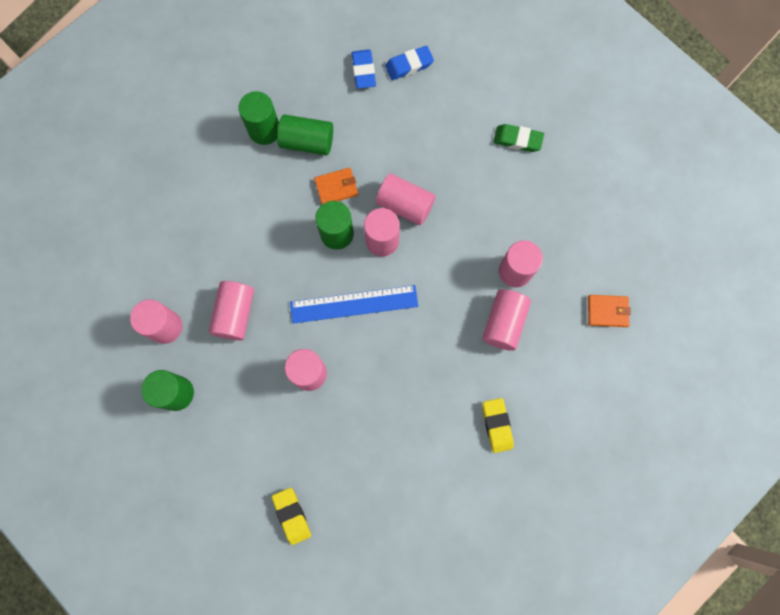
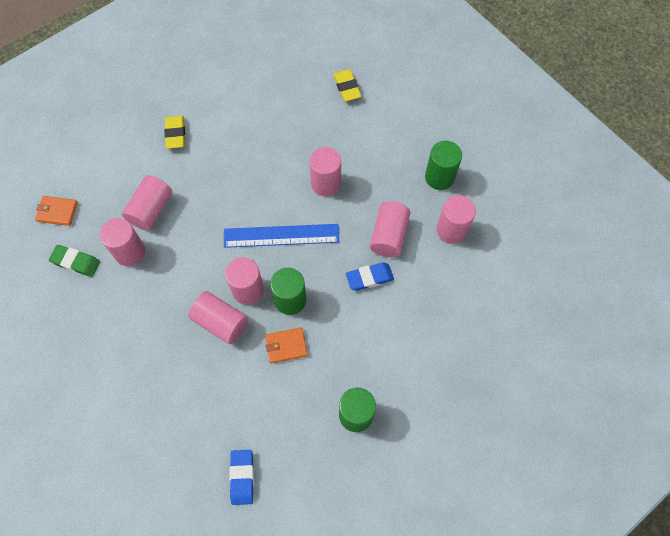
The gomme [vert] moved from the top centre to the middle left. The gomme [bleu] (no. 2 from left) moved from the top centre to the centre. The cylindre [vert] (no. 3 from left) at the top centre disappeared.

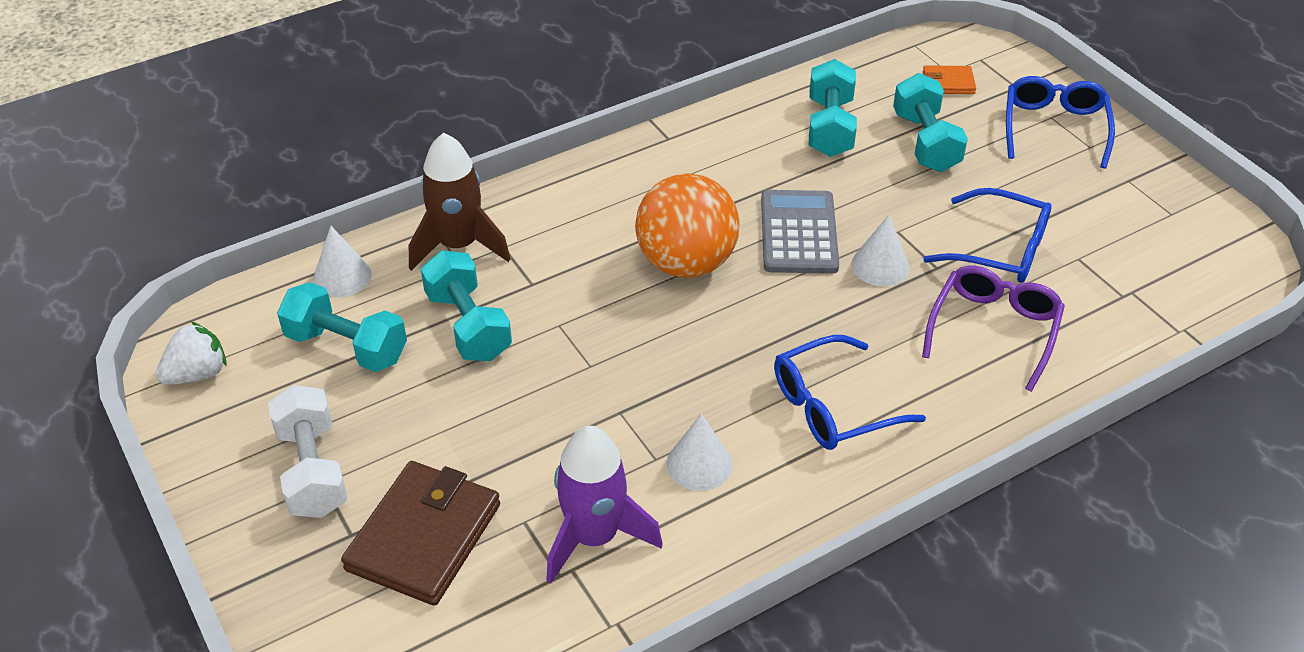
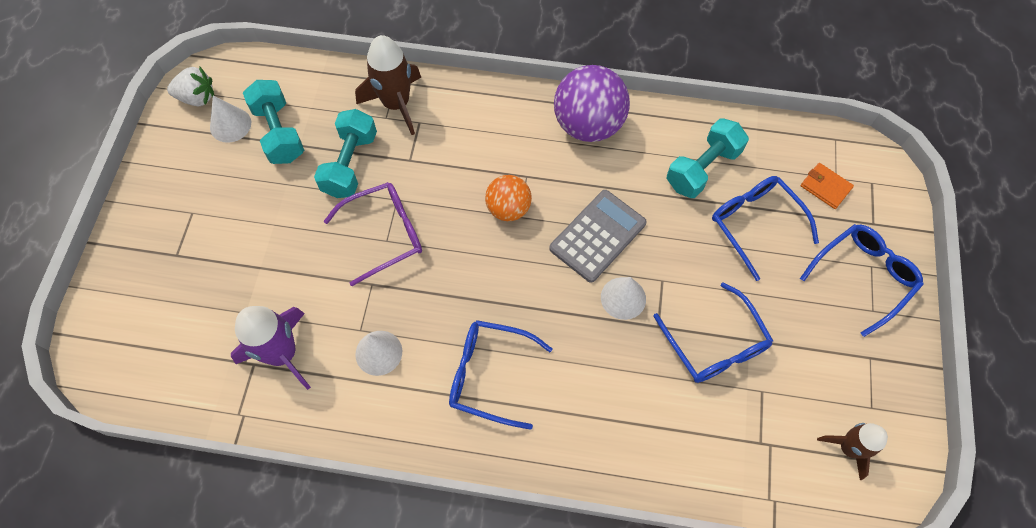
The cône [blanc] (no. 1 from left) moved from the middle left to the top left. The lunettes [violet] moved from the middle right to the centre. The balle [orange] at the centre changed to 0.59 times the size. The balle [violet] at the top centre appeared. The haltère [turquoise] (no. 4 from left) at the top right was replaced by the lunettes [bleu] (no. 3 from left) at the middle right. The fusée [marron] (no. 2 from left) at the bottom right appeared. The haltère [blanc] at the bottom left disappeared. The portefeuille [marron] at the bottom left disappeared.

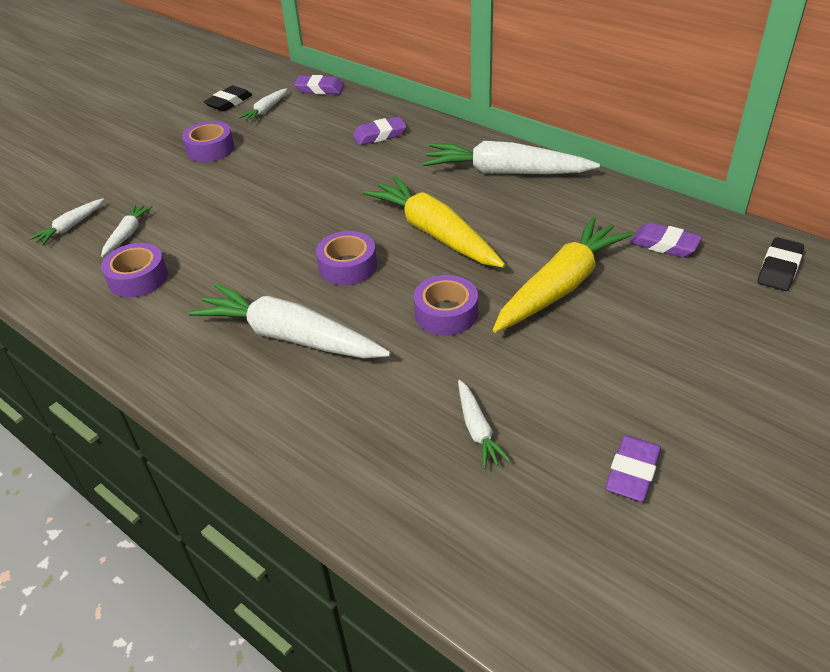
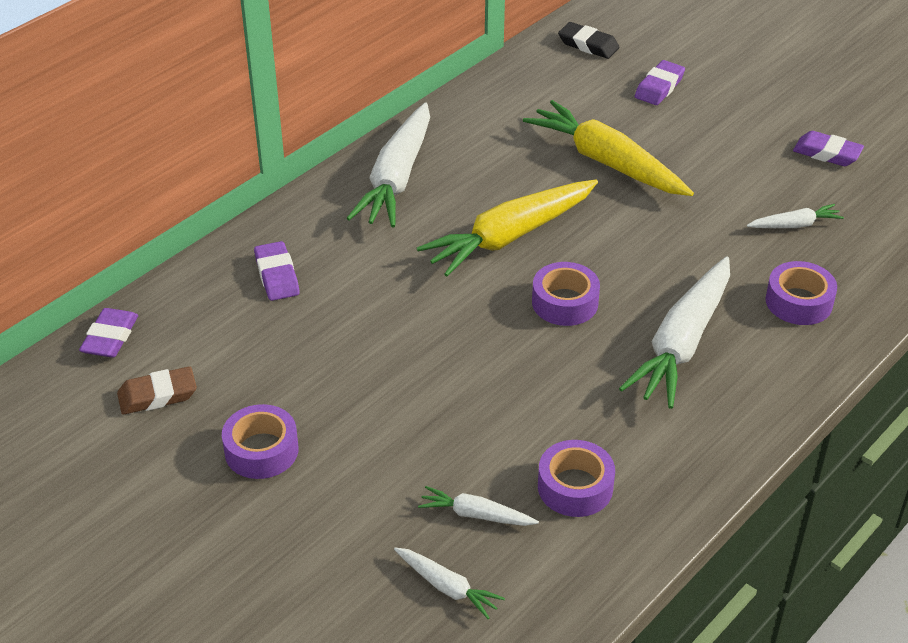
The carotte [blanc] (no. 3 from left) at the top left was replaced by the gomme [marron] at the middle left. The gomme [violet] (no. 4 from left in the first image) moved from the middle right to the top right. The ruban adhésif [violet] (no. 4 from left) moved from the centre to the middle right. The gomme [noir] (no. 1 from left) at the top left disappeared.

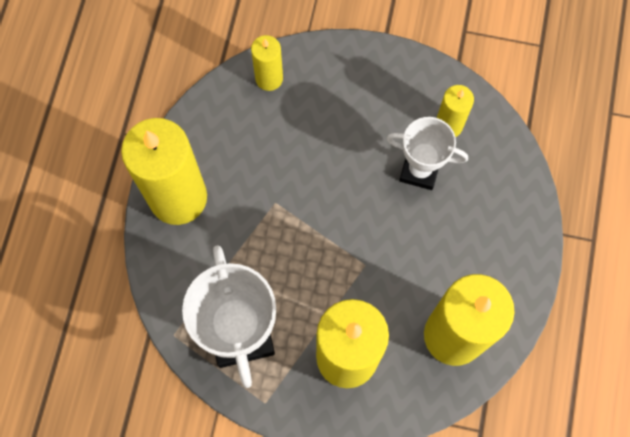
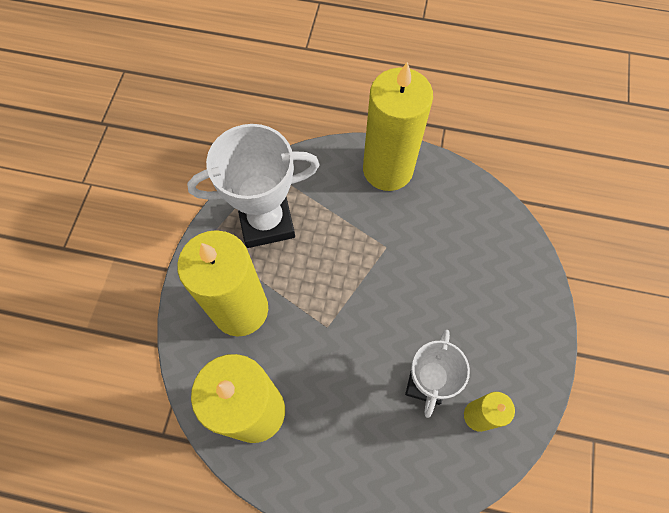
The bougie [jaune] (no. 2 from left) at the top centre disappeared.

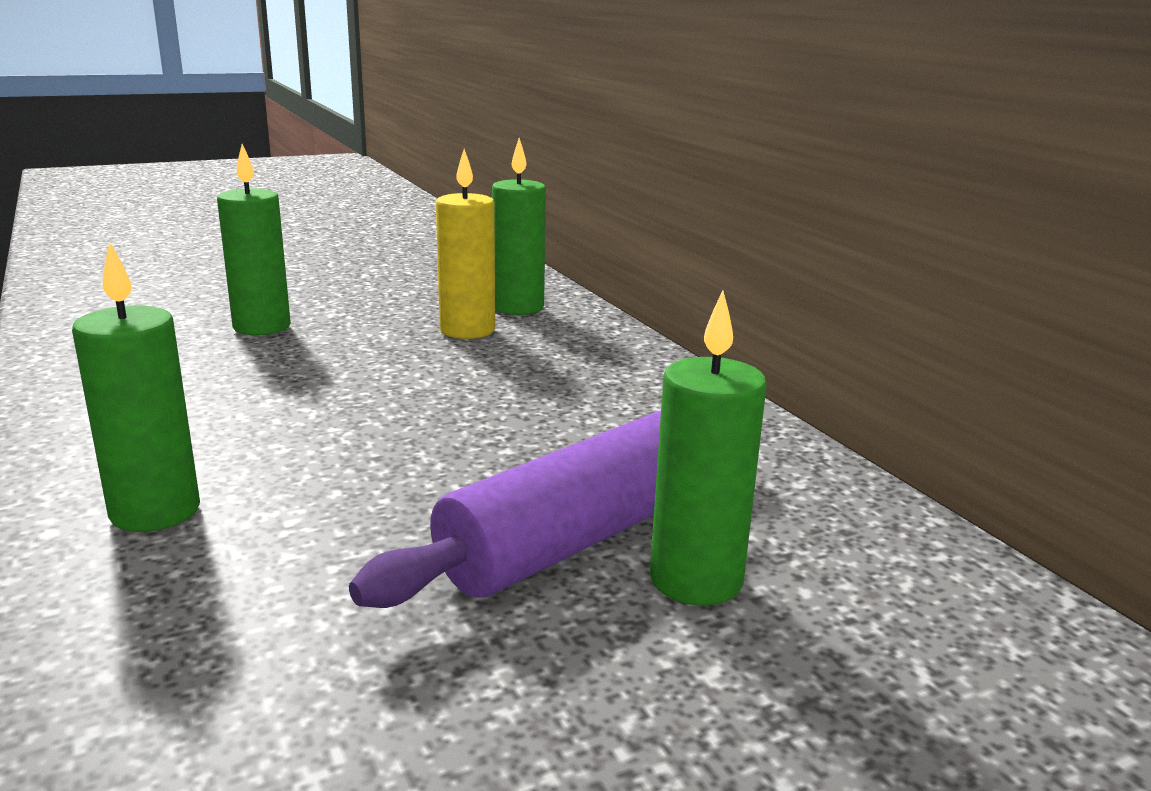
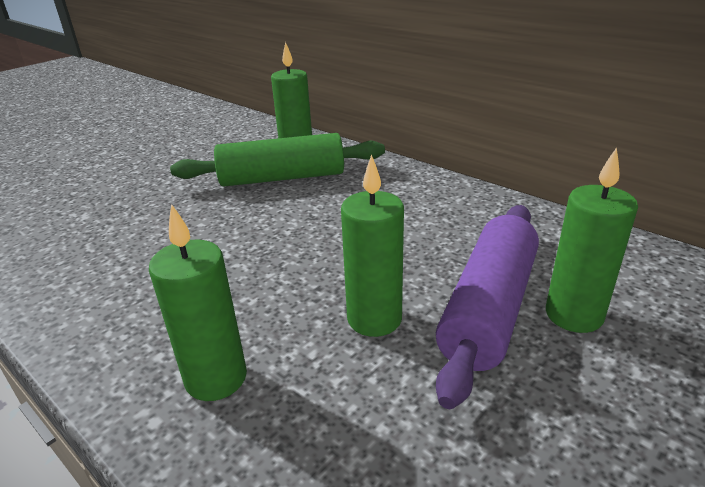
The bougie [jaune] at the top centre was replaced by the rouleau à pâtisserie [vert] at the top centre. The bougie [vert] (no. 2 from left in the first image) moved from the top left to the centre.

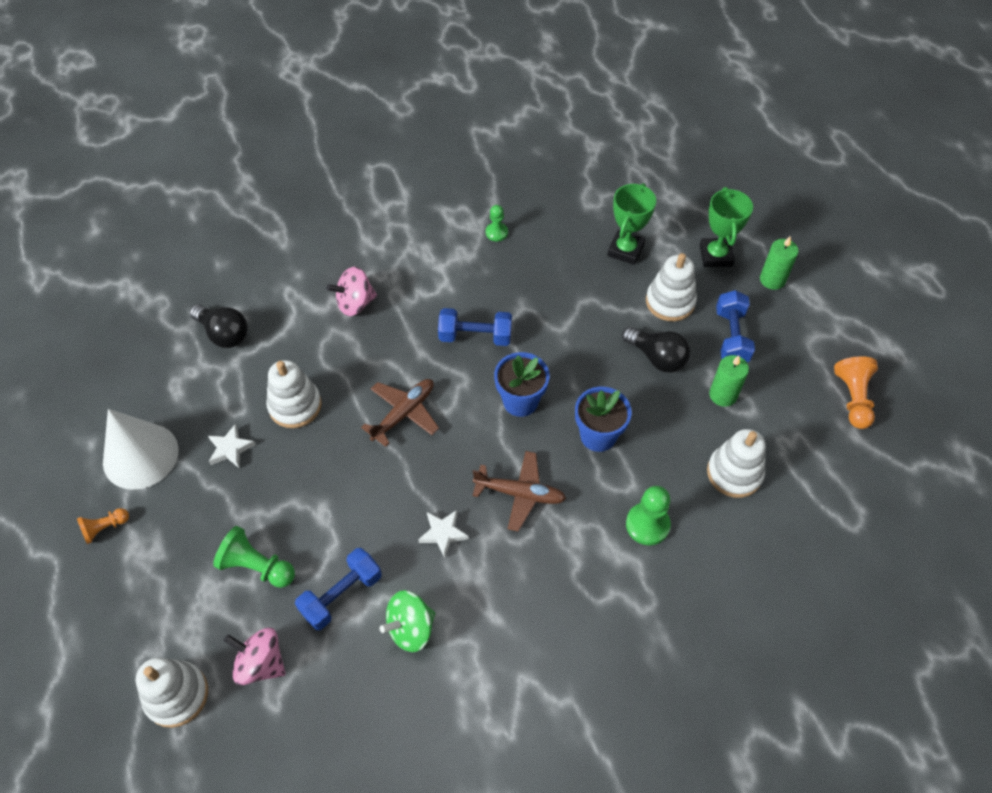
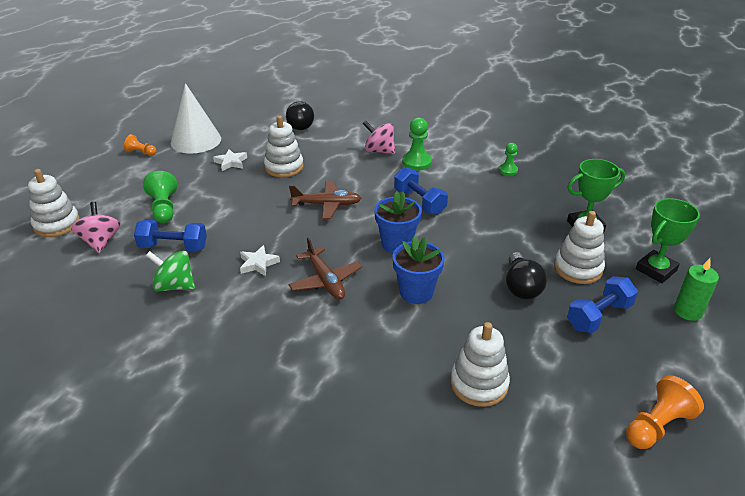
The pion [vert] (no. 3 from left in the first image) moved from the centre to the top centre. The bougie [vert] (no. 1 from left) at the middle right disappeared.

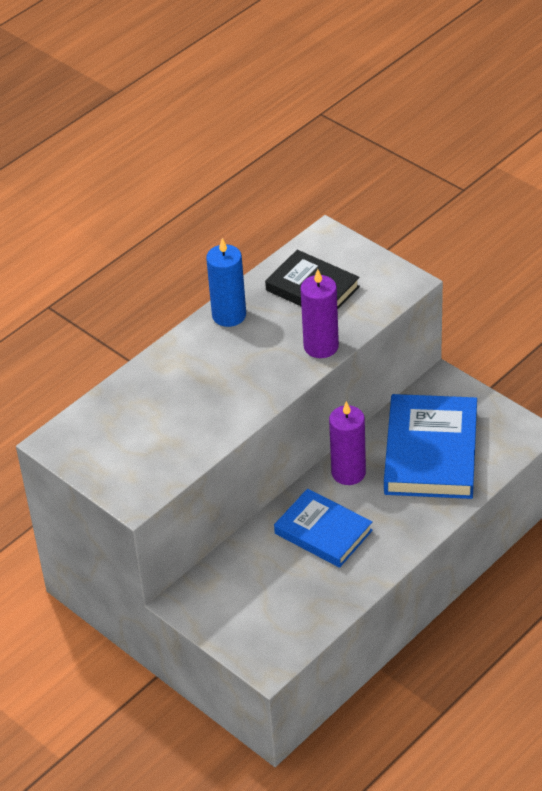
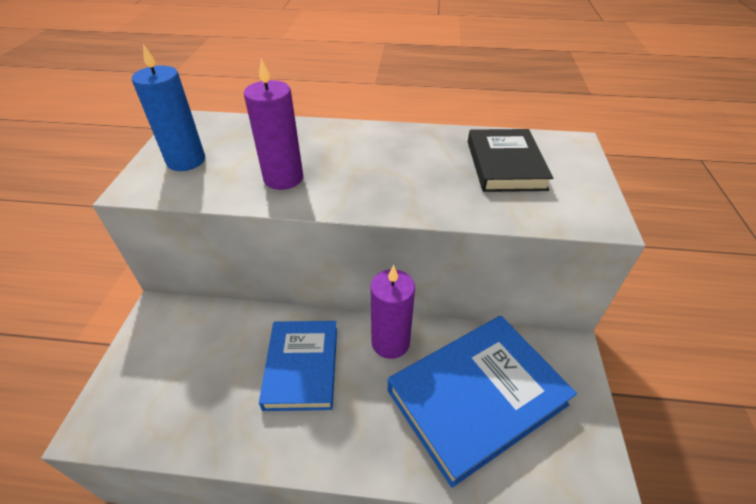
The bougie [bleu] moved from the centre to the top left. The bougie [violet] (no. 1 from left) moved from the centre to the top centre.

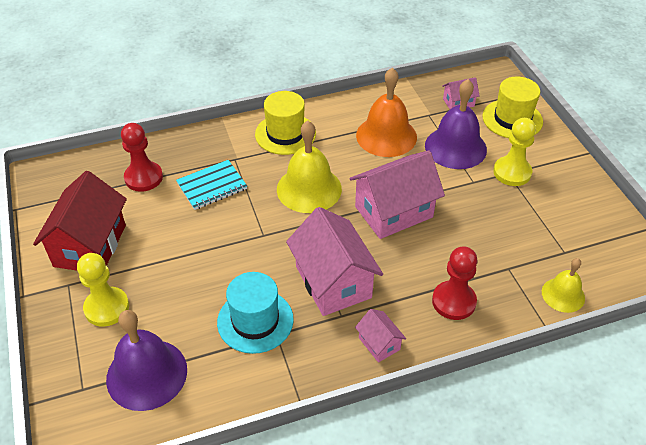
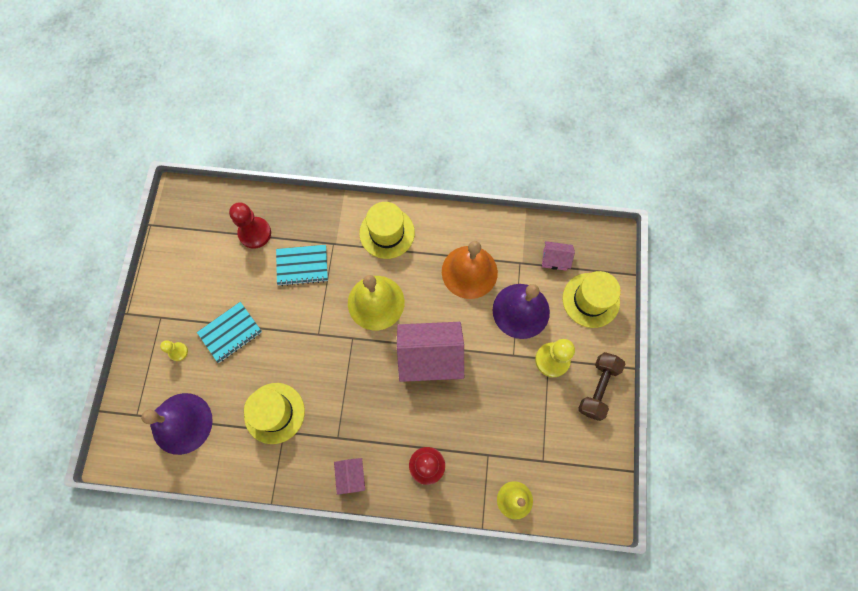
The pion [jaune] (no. 1 from left) at the middle left changed to 0.55 times the size. The carnet [turquoise] (no. 1 from left) at the middle left appeared. The chapeau [turquoise] at the bottom centre became the chapeau [jaune] (no. 1 from left) at the bottom left. The haltère [marron] at the middle right appeared. The maison [rouge] at the middle left disappeared. The maison [rose] (no. 1 from left) at the centre disappeared.

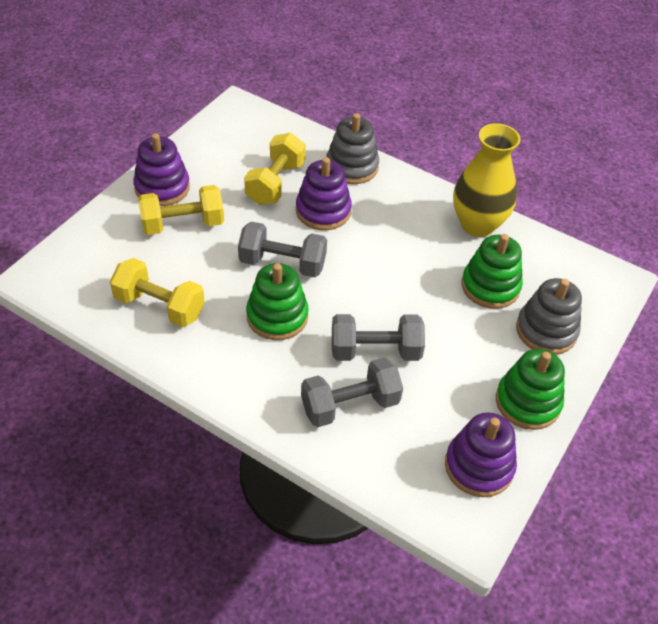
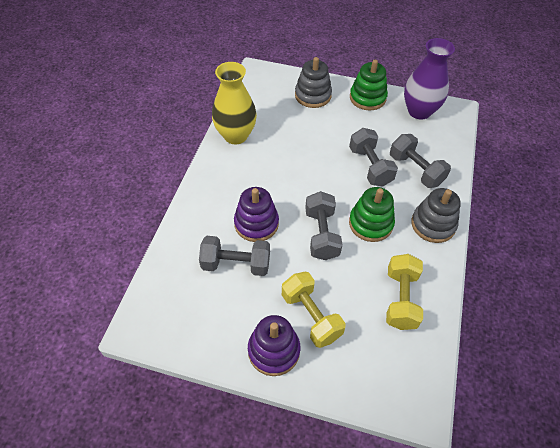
The haltère [jaune] (no. 3 from left) at the top centre became the haltère [gris] (no. 1 from left) at the centre. The jouet à empiler [violet] (no. 3 from left) at the bottom right was replaced by the vase [violet] at the top right. The jouet à empiler [gris] (no. 1 from left in the first image) moved from the top centre to the middle right. The jouet à empiler [vert] (no. 2 from left) at the middle right disappeared.

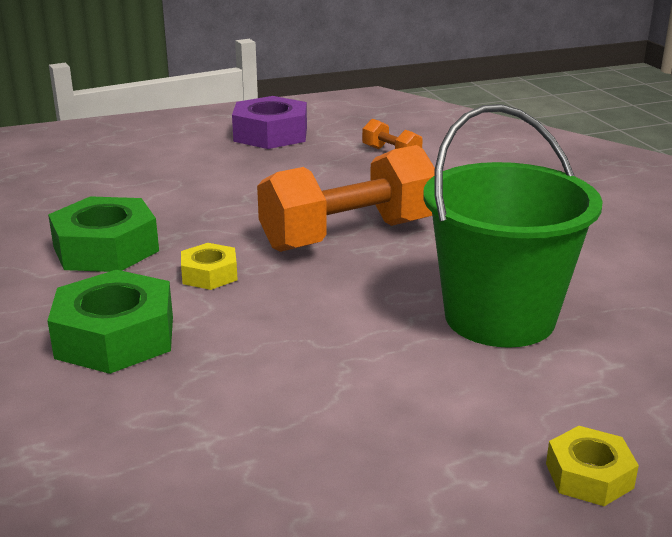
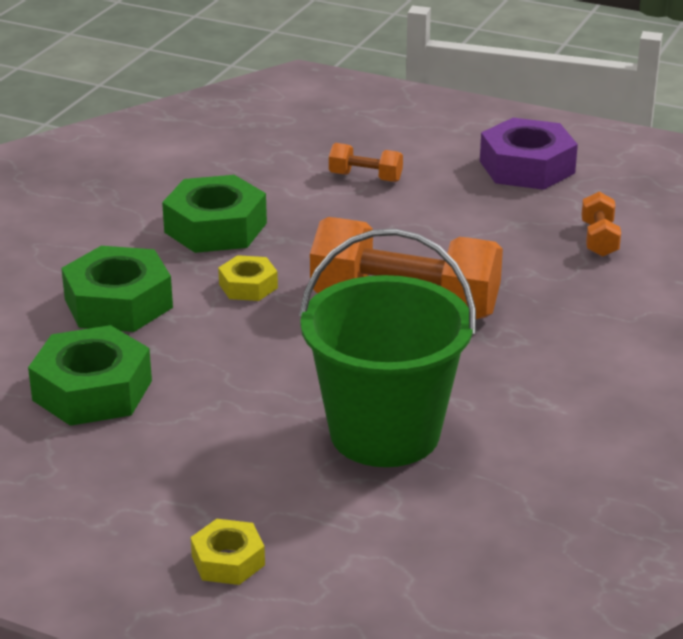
The écrou [vert] (no. 1 from left) at the middle left appeared. The haltère [orange] (no. 1 from left) at the top centre appeared.

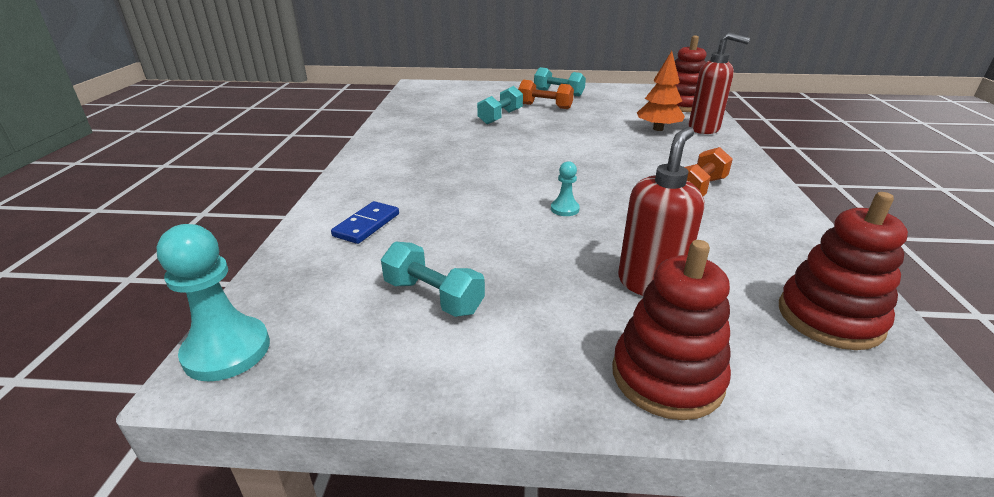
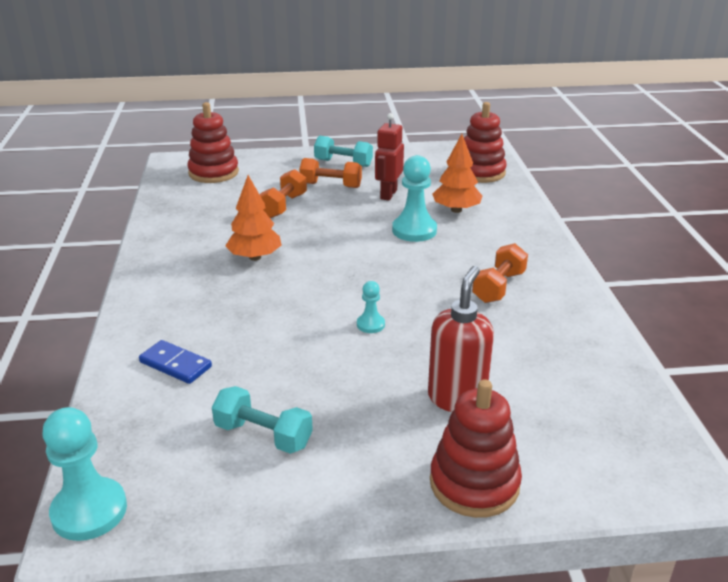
The domino [bleu] at the centre turned 75 degrees counterclockwise. The jouet à empiler [rouge] (no. 3 from left in the first image) moved from the middle right to the top left. The arbre [orange] (no. 1 from left) at the centre appeared. The haltère [turquoise] (no. 2 from left) at the top centre became the haltère [orange] (no. 1 from left) at the top centre. The robot [rouge] at the top centre appeared. The pion [turquoise] (no. 3 from left) at the centre appeared. The distributeur de savon [rouge] (no. 2 from left) at the top right disappeared.

